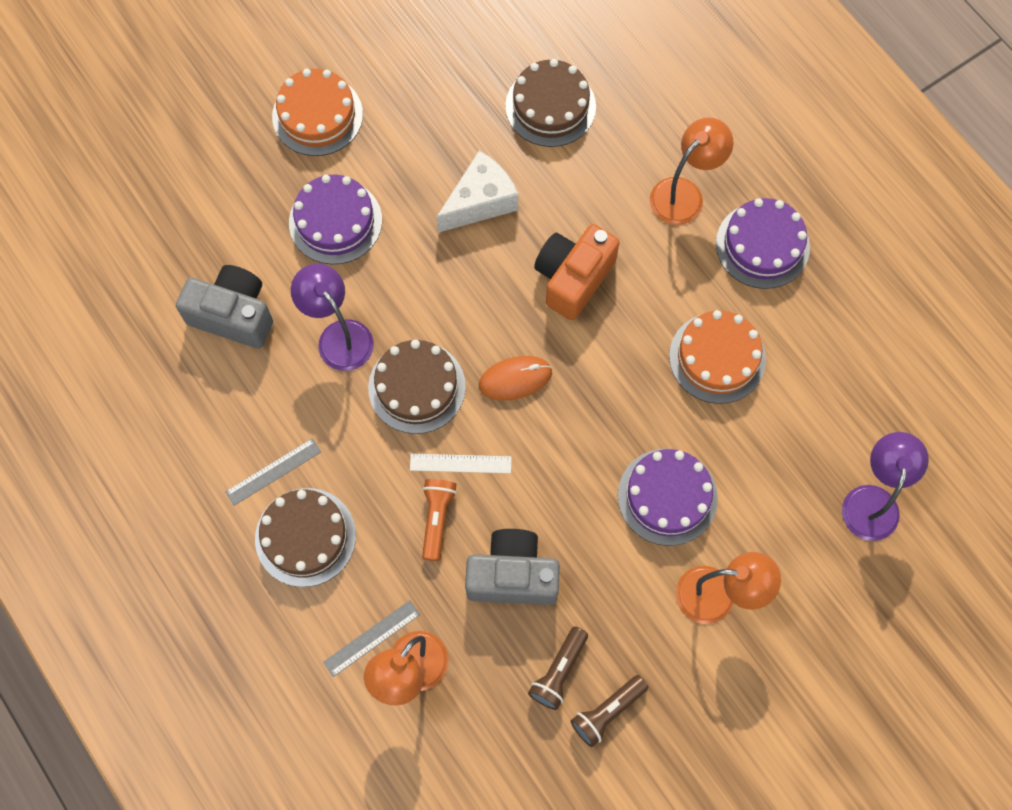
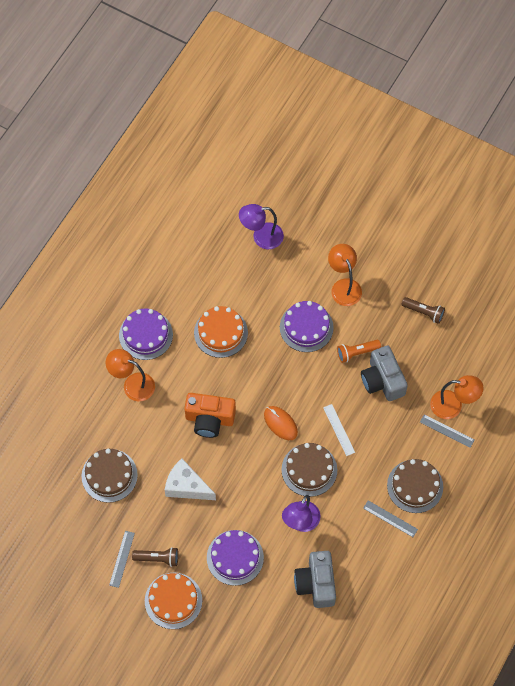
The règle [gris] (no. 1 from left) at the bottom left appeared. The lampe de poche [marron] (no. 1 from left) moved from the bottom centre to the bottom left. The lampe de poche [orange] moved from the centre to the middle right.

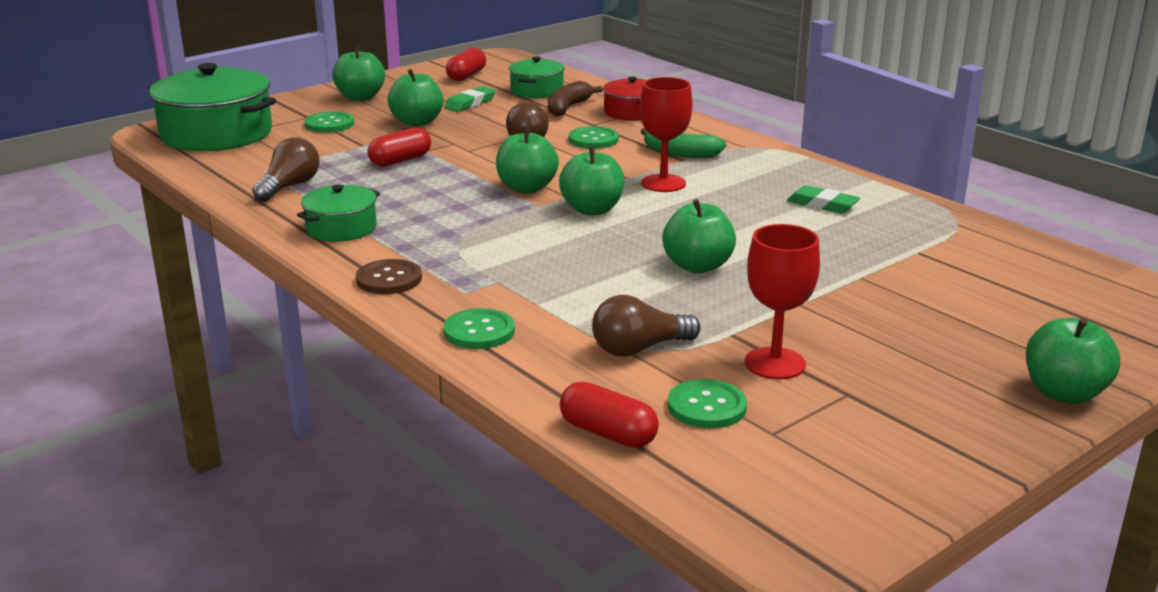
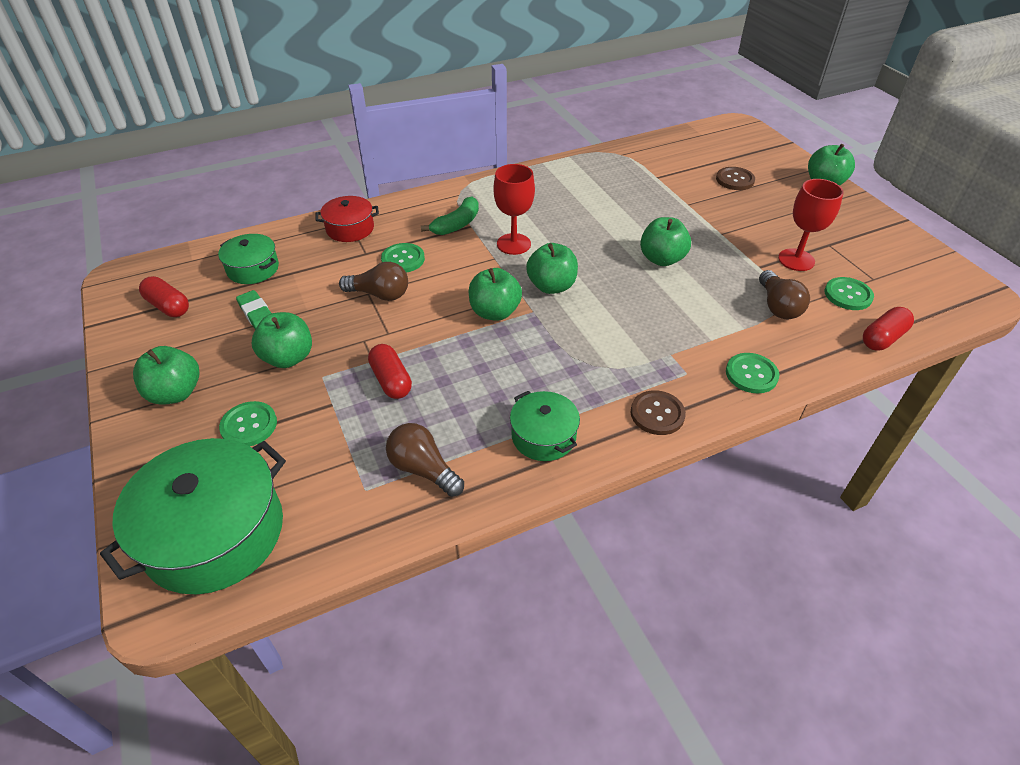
The bouton [marron] (no. 2 from left) at the top right appeared. The banane [marron] at the top centre disappeared. The gomme [vert] (no. 2 from left) at the middle right disappeared.

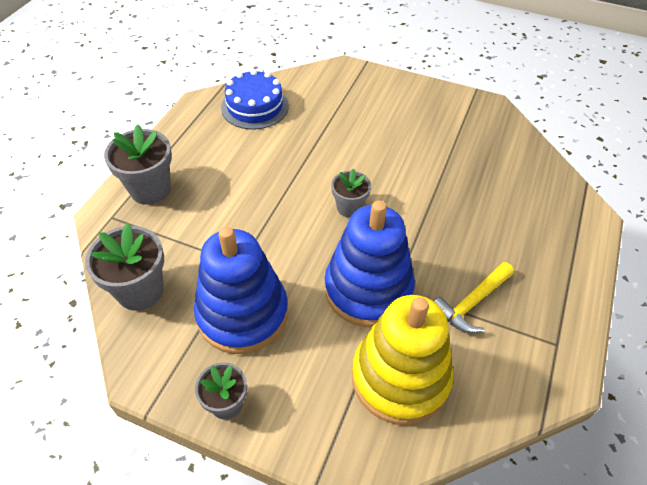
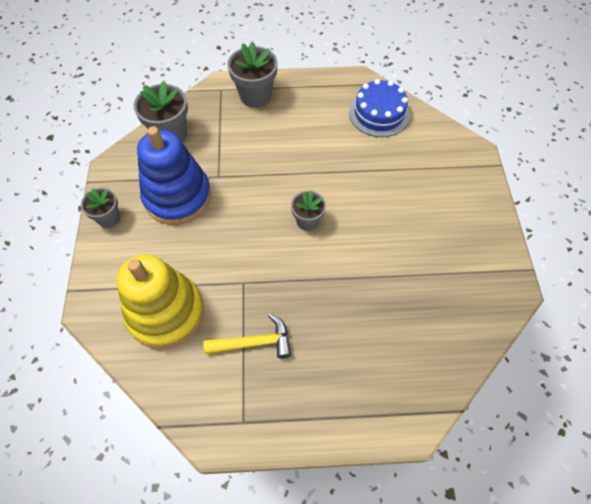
The marteau [jaune] at the middle right turned 150 degrees clockwise. The jouet à empiler [bleu] (no. 2 from left) at the centre disappeared.

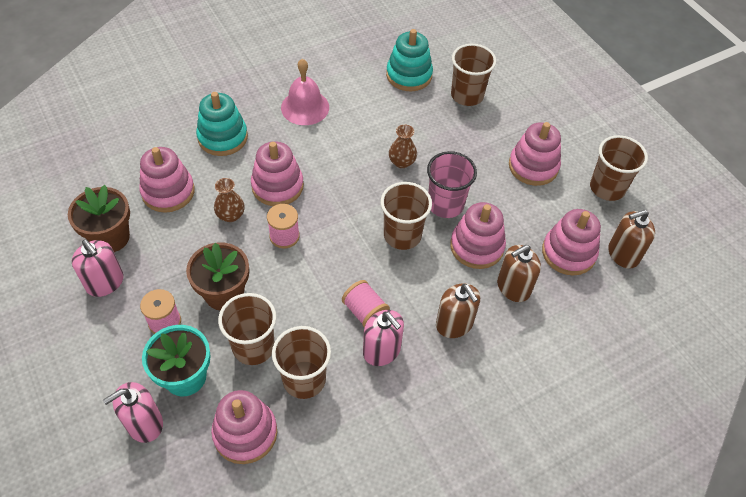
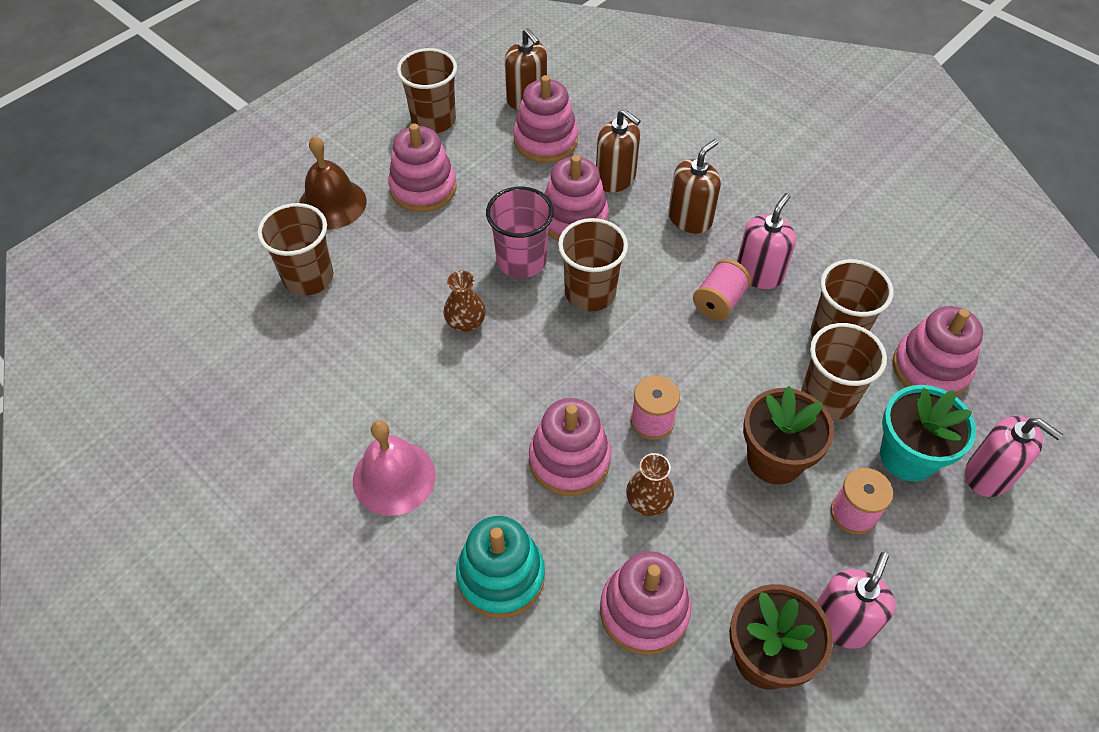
The cloche [marron] at the top left appeared. The jouet à empiler [turquoise] (no. 2 from left) at the top centre disappeared.

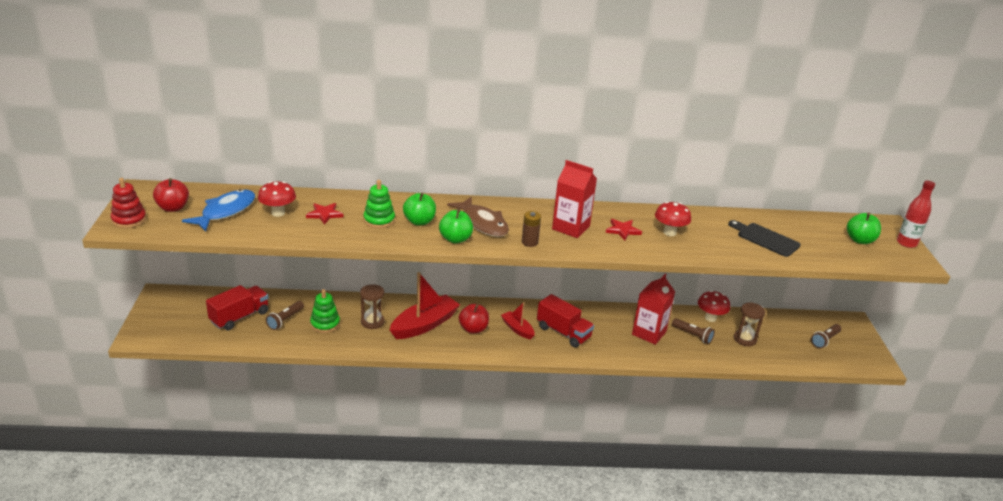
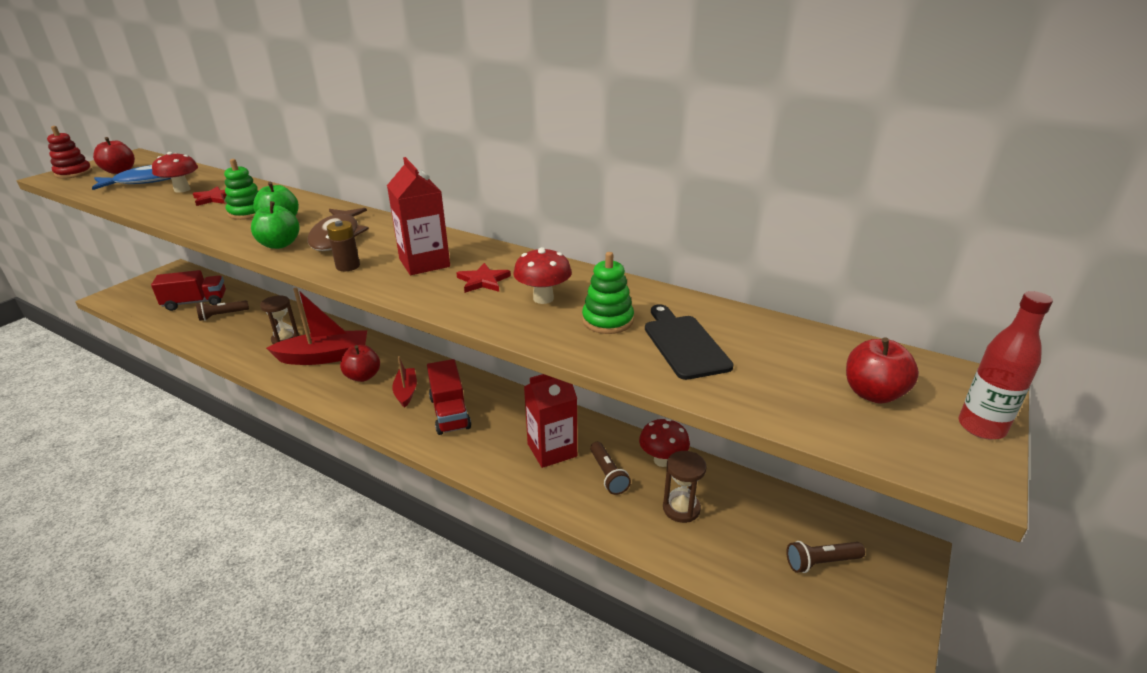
The jouet à empiler [vert] (no. 1 from left in the first image) moved from the middle left to the centre. The pomme [vert] (no. 3 from left) at the middle right became the pomme [rouge] (no. 3 from left) at the middle right.

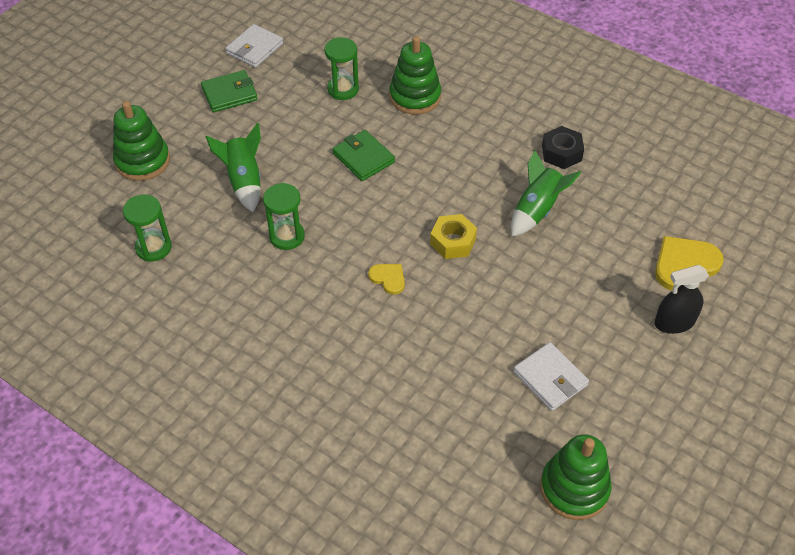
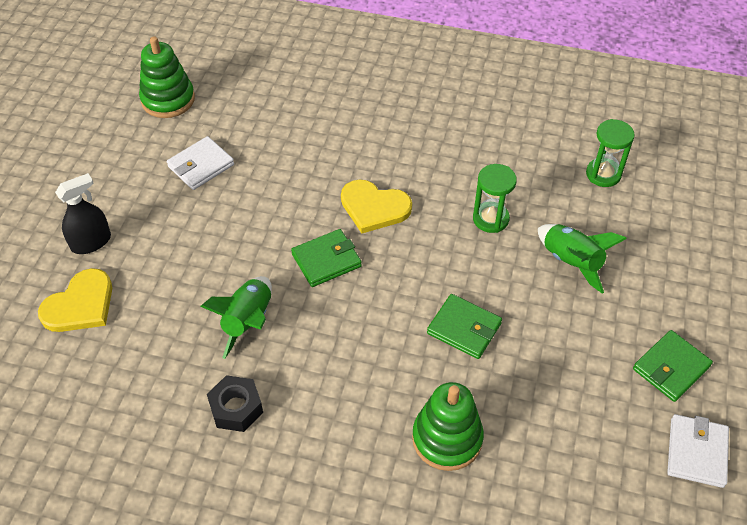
The portefeuille [blanc] (no. 2 from left in the first image) at the bottom right turned 75 degrees counterclockwise. The écrou [jaune] at the centre was replaced by the portefeuille [vert] (no. 1 from left) at the centre. The cœur [jaune] (no. 1 from left in the first image) at the centre changed to 1.81 times the size. The jouet à empiler [vert] (no. 1 from left) at the top left disappeared. The sablier [vert] (no. 3 from left) at the top centre disappeared.

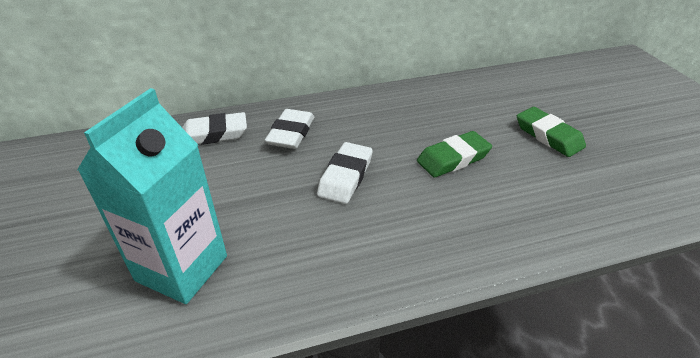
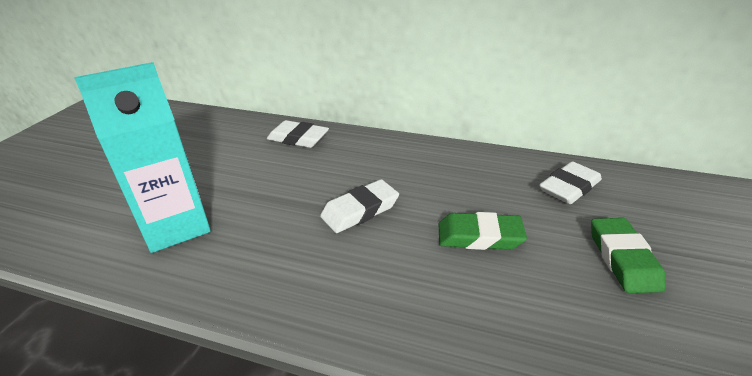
The gomme [blanc] (no. 2 from left in the first image) moved from the centre to the middle right.

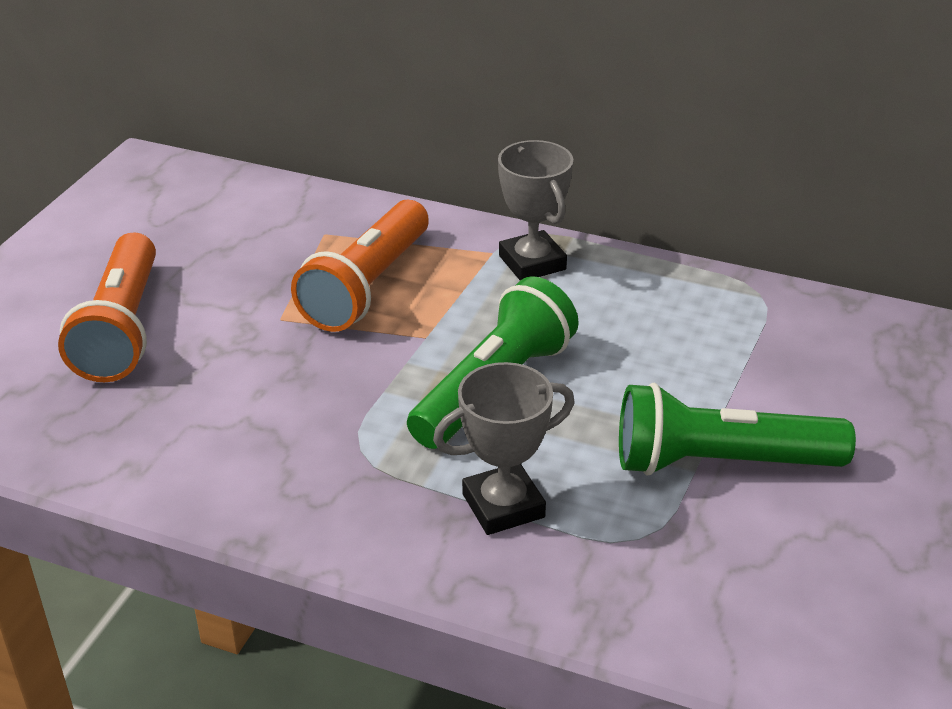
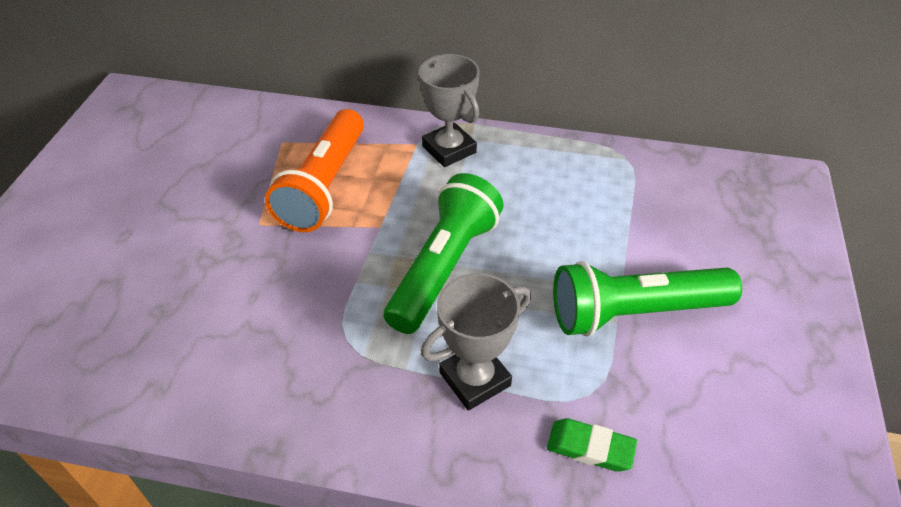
The gomme [vert] at the bottom centre appeared. The lampe de poche [orange] (no. 1 from left) at the middle left disappeared.

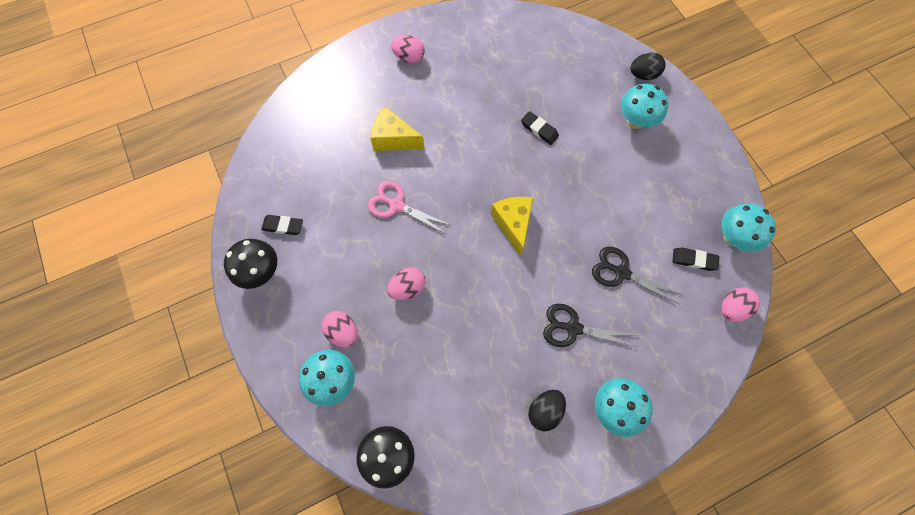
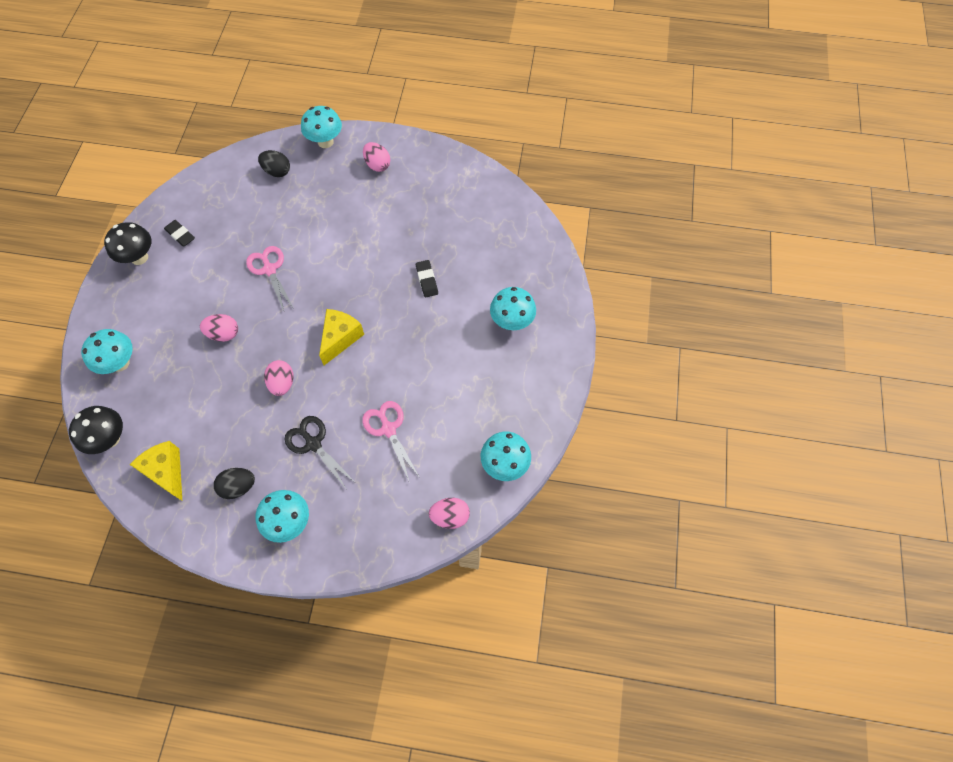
The fromage [jaune] (no. 1 from left) moved from the top centre to the middle left. The œuf [noir] (no. 2 from left) moved from the top right to the top left. The œuf [rose] (no. 1 from left in the first image) moved from the centre to the middle left. The champignon [turquoise] (no. 3 from left) at the top centre appeared. The ciseaux [noir] (no. 2 from left) at the middle right became the ciseaux [rose] (no. 2 from left) at the centre. The gomme [noir] (no. 3 from left) at the middle right disappeared.

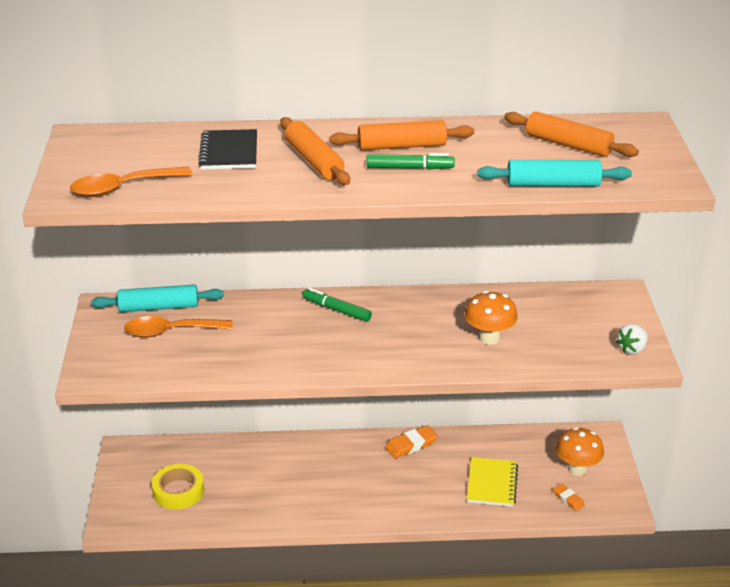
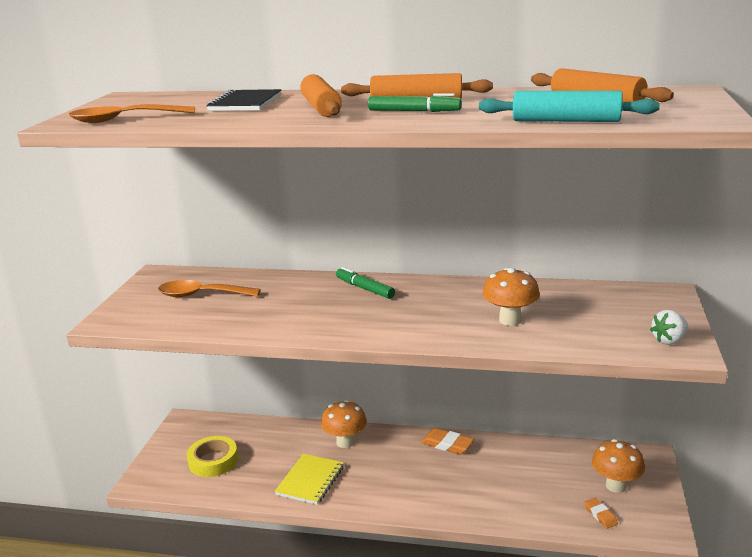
The carnet [jaune] moved from the bottom right to the bottom centre. The champignon [orange] (no. 1 from left) at the bottom centre appeared. The gomme [orange] (no. 1 from left) at the bottom centre turned 45 degrees clockwise. The rouleau à pâtisserie [turquoise] (no. 1 from left) at the middle left disappeared.

